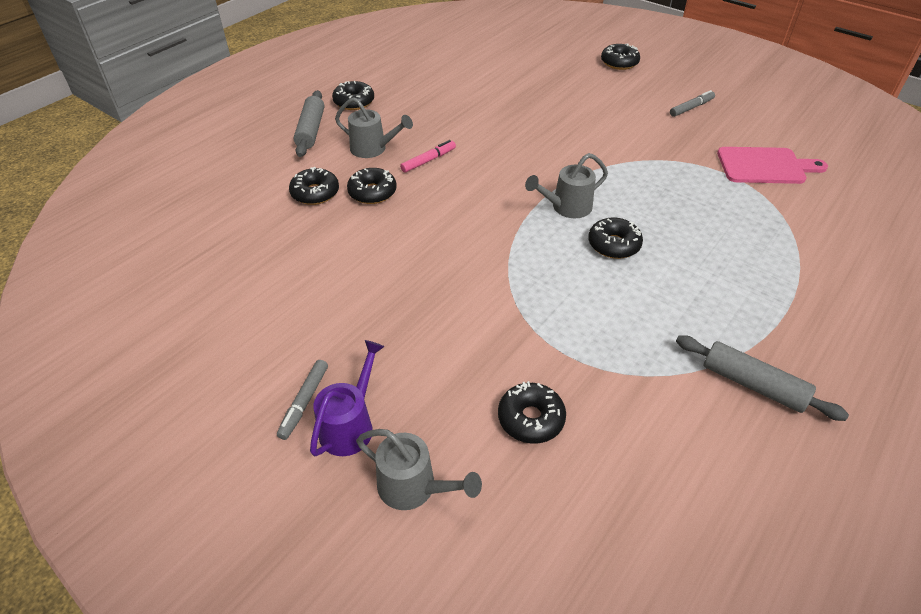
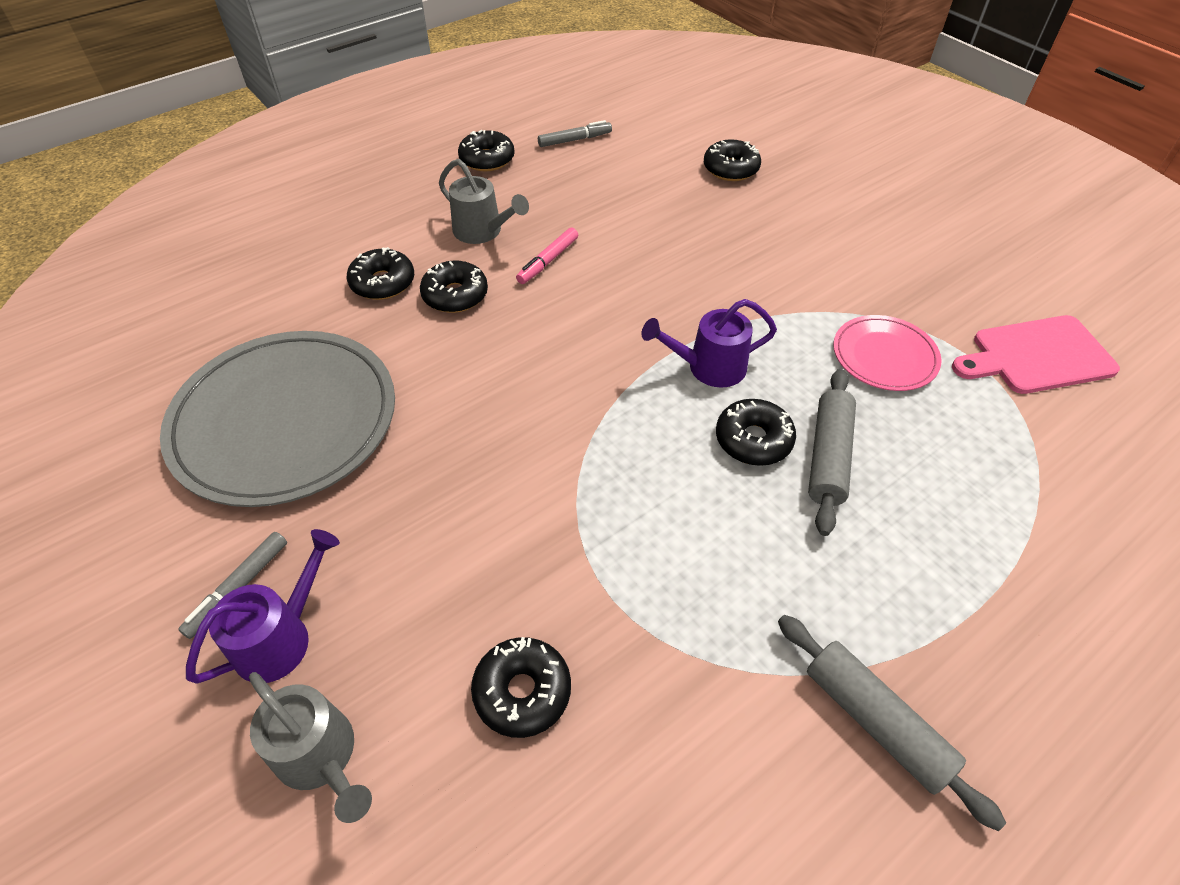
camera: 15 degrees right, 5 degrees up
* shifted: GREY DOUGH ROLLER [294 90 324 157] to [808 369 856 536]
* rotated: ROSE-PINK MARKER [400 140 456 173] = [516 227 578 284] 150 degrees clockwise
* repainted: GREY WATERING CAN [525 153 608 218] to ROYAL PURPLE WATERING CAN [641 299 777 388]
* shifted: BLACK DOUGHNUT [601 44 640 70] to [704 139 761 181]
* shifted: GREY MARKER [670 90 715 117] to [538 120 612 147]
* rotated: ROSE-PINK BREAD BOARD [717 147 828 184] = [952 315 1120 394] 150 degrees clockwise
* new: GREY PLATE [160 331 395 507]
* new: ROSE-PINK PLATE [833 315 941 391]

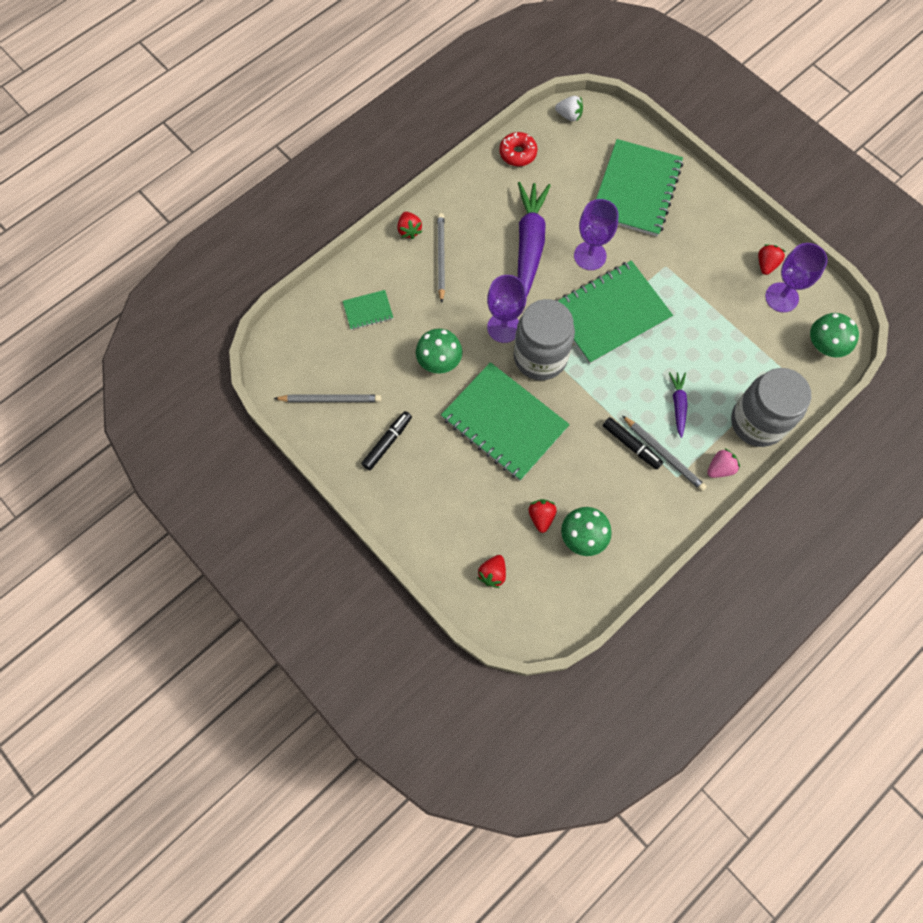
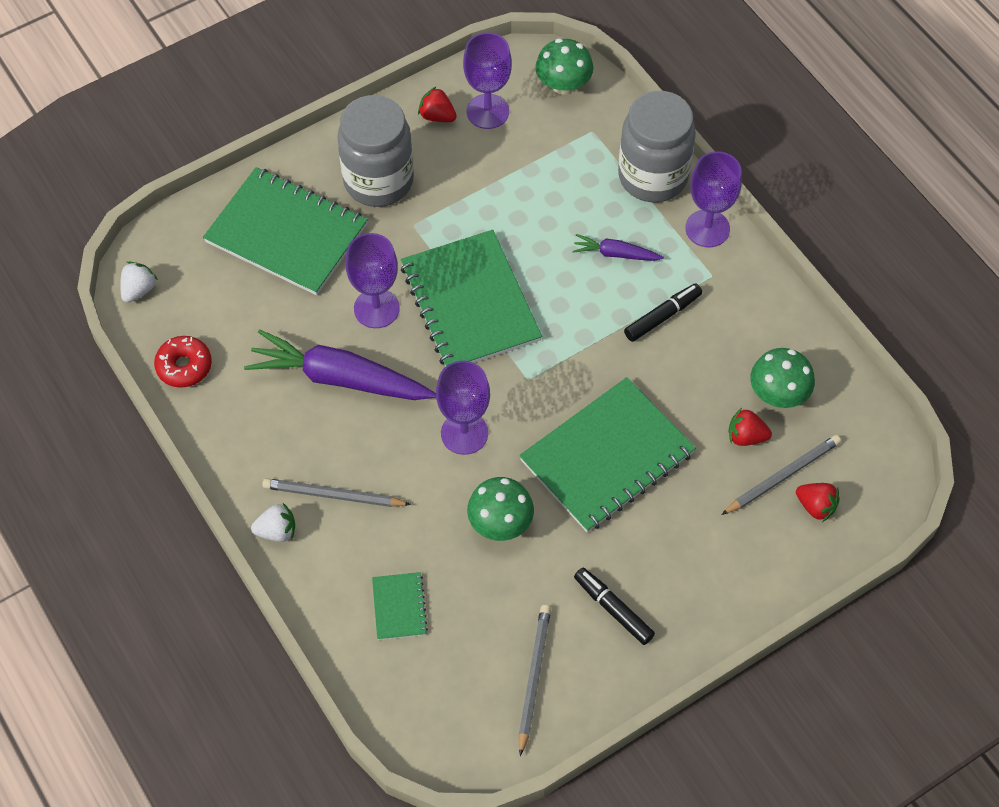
camera: 80 degrees left, 10 degrees down
* repainted: CRIMSON STRAWBERRY [397 212 422 239] to SNOW-WHITE STRAWBERRY [251 503 295 542]
* shifted: GREY JAR [514 299 575 380] to [337 95 414 207]
* shifted: GREY LEAD PENCIL [622 415 707 491] to [721 435 841 515]
* swapped: ROSE-PINK STRAWBERRY [707 448 740 478] to ROYAL PURPLE WINE GLASS [685 151 742 247]

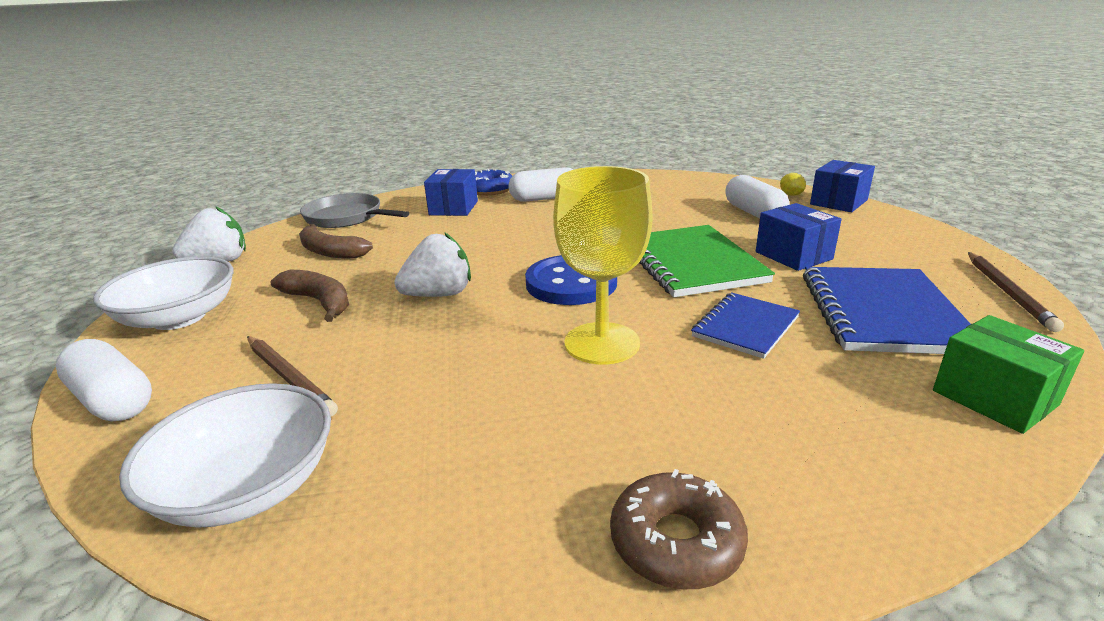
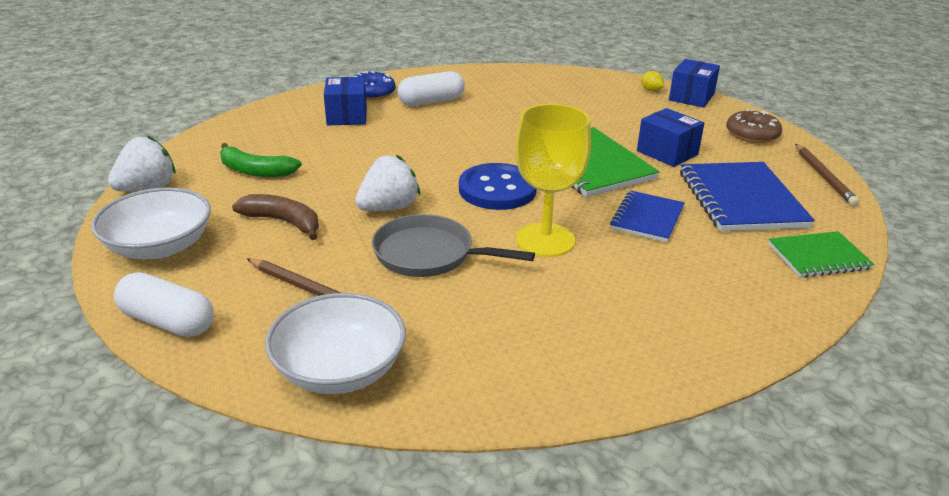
camera: 15 degrees left, 5 degrees up
* repainted: DARK BROWN BANANA FRUIT [299 224 373 259] to LEAF-GREEN BANANA FRUIT [220 143 302 177]
* shifted: GREY FRYING PAN [300 193 409 228] to [372 214 535 277]
* shifted: DARK BROWN DOUGHNUT [610 469 748 589] to [726 109 782 143]
* gone: SNOW-WHITE PILL [725 175 790 219]
* swapped: LEAF-GREEN PACKAGE [933 315 1084 434] to LEAF-GREEN NOTEBOOK [768 231 875 277]

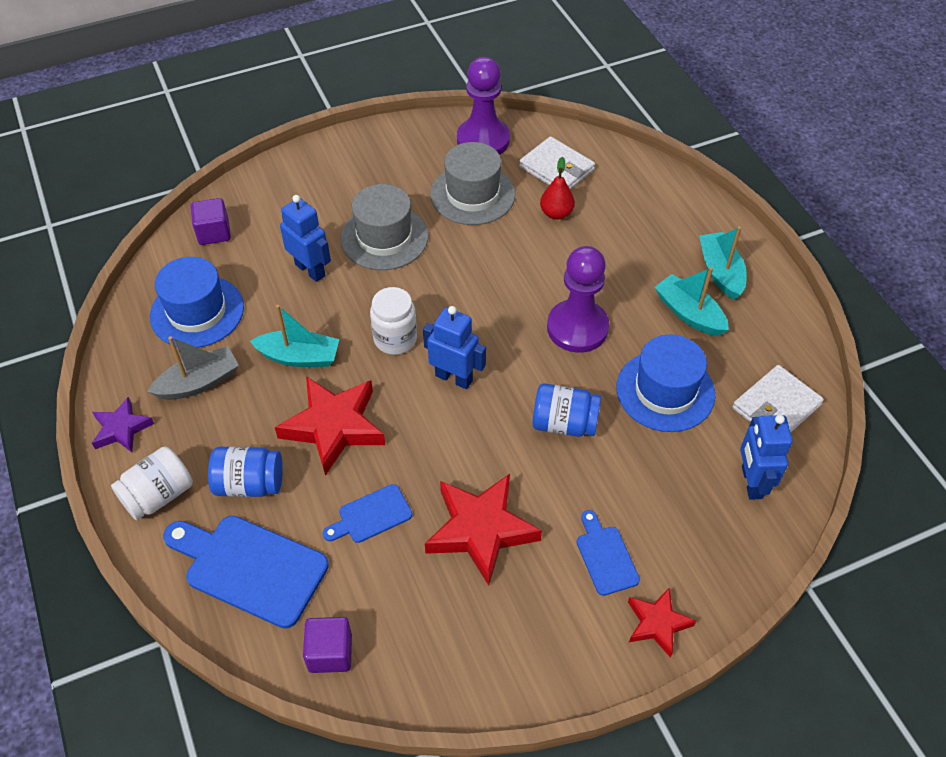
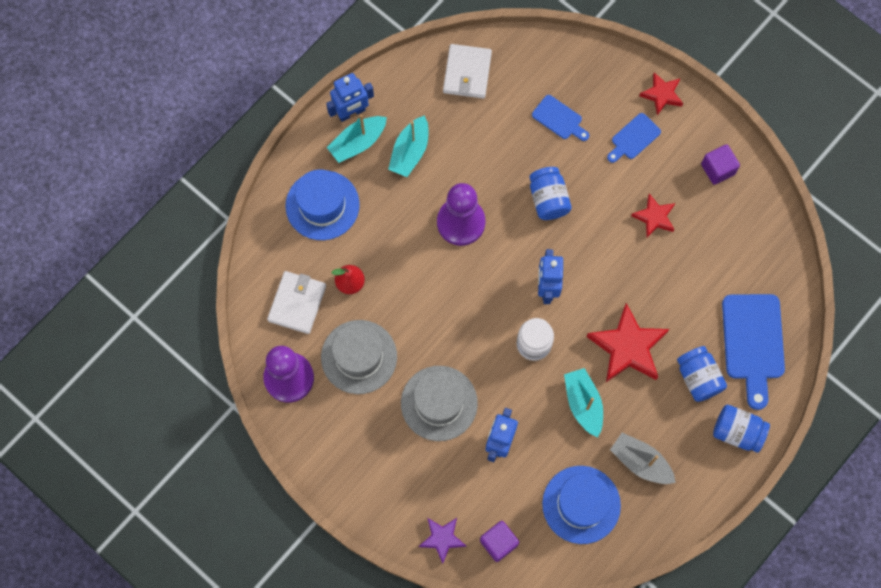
camera: 115 degrees left, 20 degrees up
* shifted: ROYAL PURPLE FIVE-POINTED STAR [92 397 154 452] to [419 518 466 564]
* repainted: SNOW-WHITE JAR [111 446 193 520] to ROYAL BLUE JAR [713 405 770 453]
* shifted: ROYAL PURPLE CUBE [303 617 352 673] to [701 144 740 185]
* shifted: ROYAL BLUE BREAD BOARD [323 484 412 543] to [532 95 589 141]
* scaled: CRIMSON FIVE-POINTED STAR [425 474 542 586] = [631 194 675 238] x0.57
* shifted: ROYAL BLUE HAT [616 334 715 432] to [285 169 360 240]
* rotated: SNOW-WHITE BILLFOLD [732 365 824 432] = [443 44 492 99] 75 degrees clockwise
* shifted: ROYAL BLUE TOY ROBOT [740 415 793 500] to [326 73 374 122]

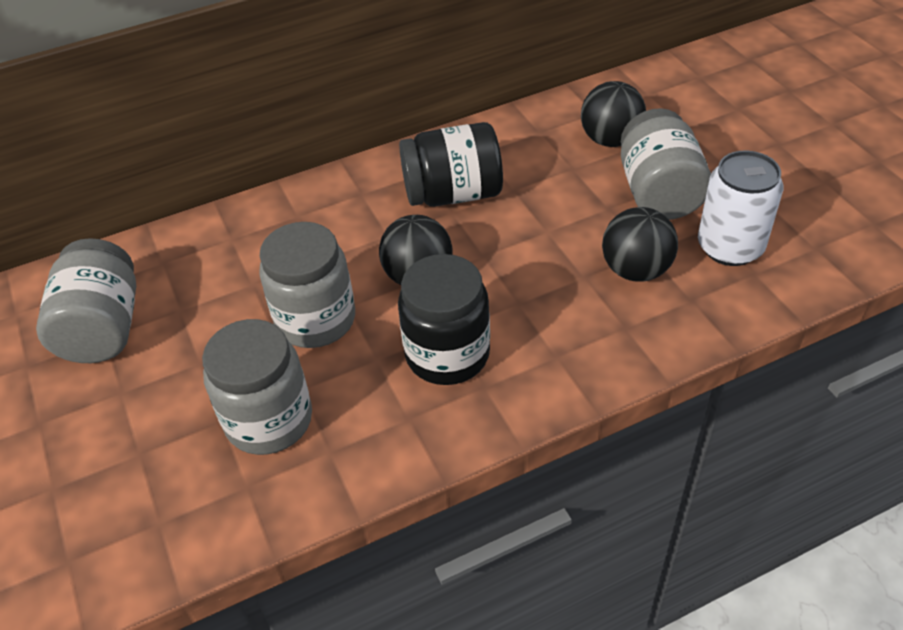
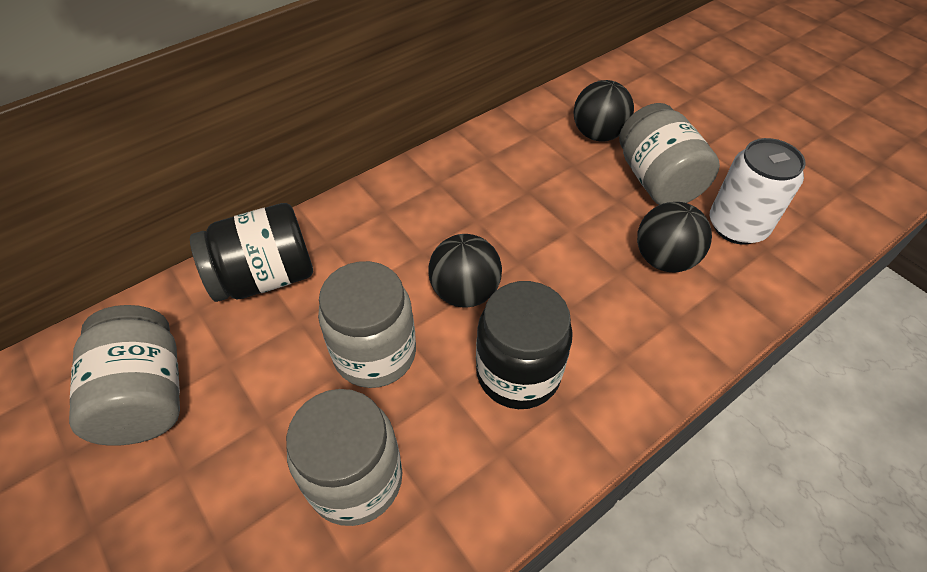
camera: 15 degrees left, 5 degrees up
* shifted: BLACK JAR [399 122 503 207] to [190 203 313 302]

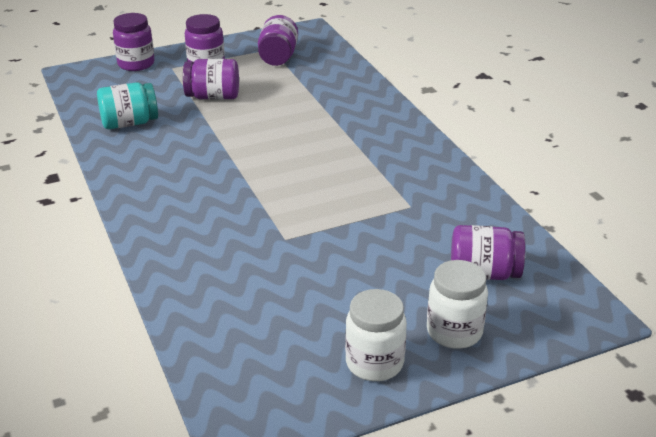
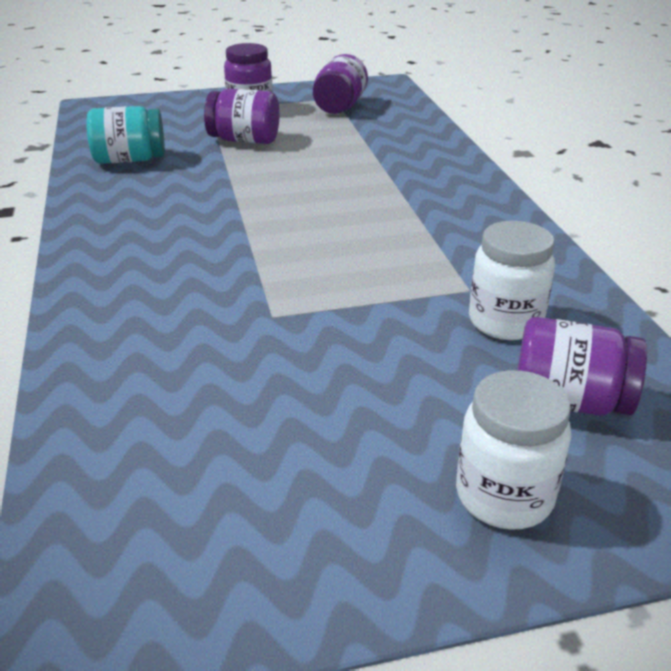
camera: 10 degrees right, 0 degrees up
* gone: ROYAL PURPLE JAR [113 13 155 71]
* shifted: SNOW-WHITE JAR [345 289 407 381] to [469 221 555 340]

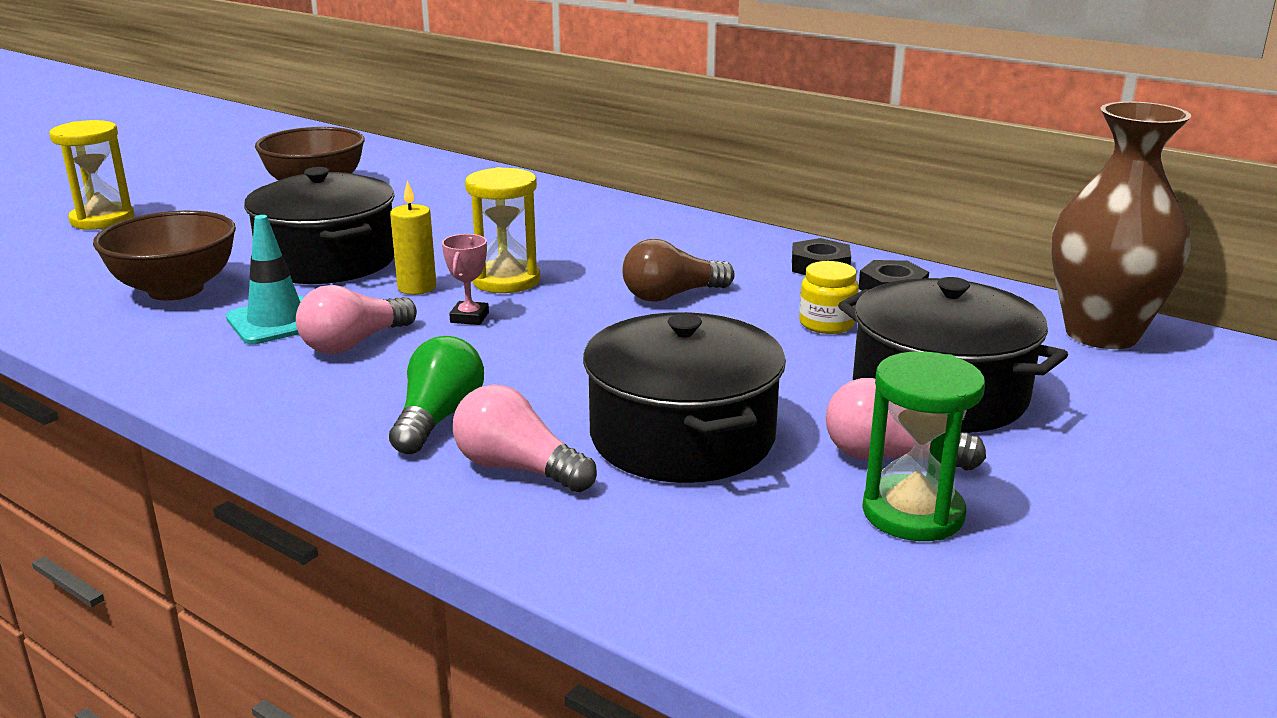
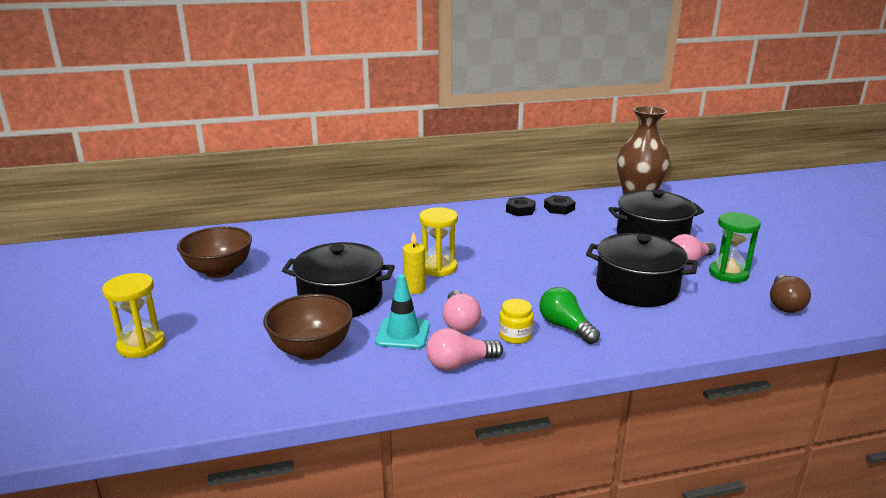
camera: 50 degrees left, 0 degrees up
* gone: ROSE-PINK TROPHY [442 234 489 325]
* shifted: ROSE-PINK BULB [453 384 597 492] to [426 328 503 371]
* shifted: DARK BROWN BULB [623 239 735 302] to [770 274 811 313]
* shifted: BRIGHT YELLOW JAR [799 261 859 334] to [499 299 534 344]

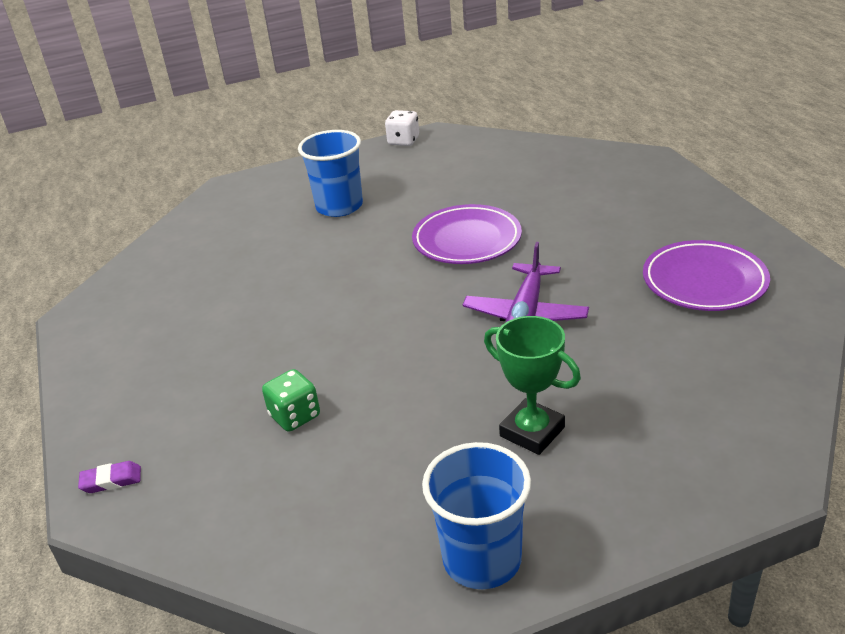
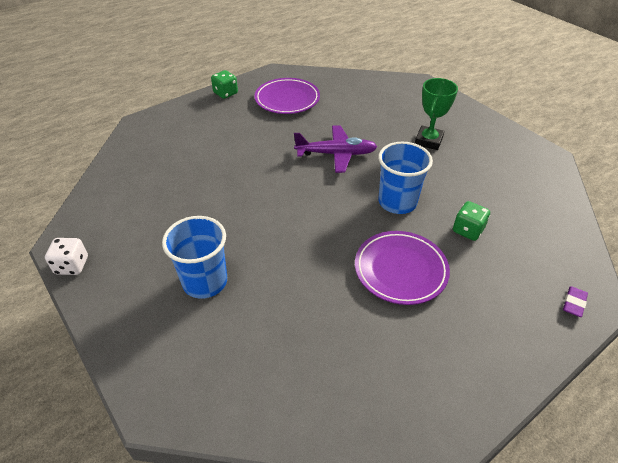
camera: 110 degrees left, 10 degrees up
* rotated: ROYAL PURPLE GUM ERASER [78 461 141 493] = [563 286 588 317] 60 degrees clockwise
* shifted: ROYAL PURPLE PLATE [412 204 522 264] to [355 231 450 305]
* shifted: ROYAL BLUE CUP [422 442 531 589] to [379 142 433 214]
* new: LEAF-GREEN DICE [211 70 238 99]

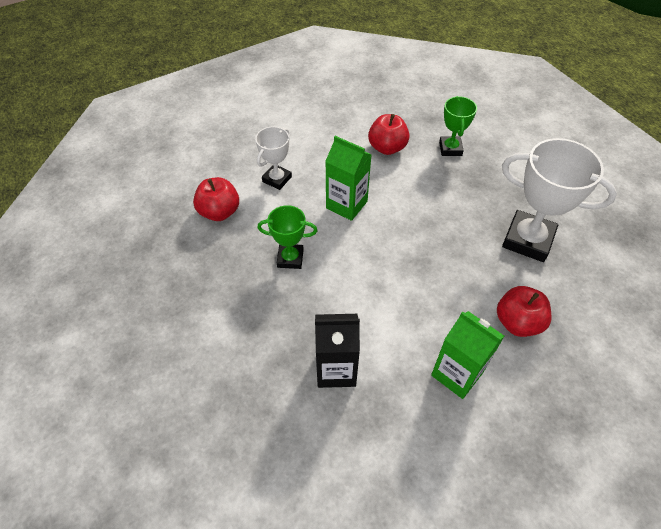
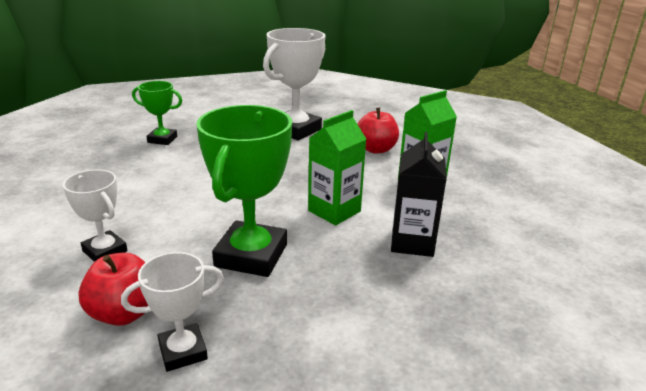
camera: 80 degrees left, 25 degrees down
* scaled: LEAF-GREEN TROPHY [257 205 317 269] = [196 105 292 277] x1.79
* shifted: LEAF-GREEN JUICE CARTON [325 136 372 221] to [308 110 366 225]
* gone: CRIMSON APPLE FRUIT [368 114 410 155]
* new: SNOW-WHITE TROPHY [121 252 224 372]

